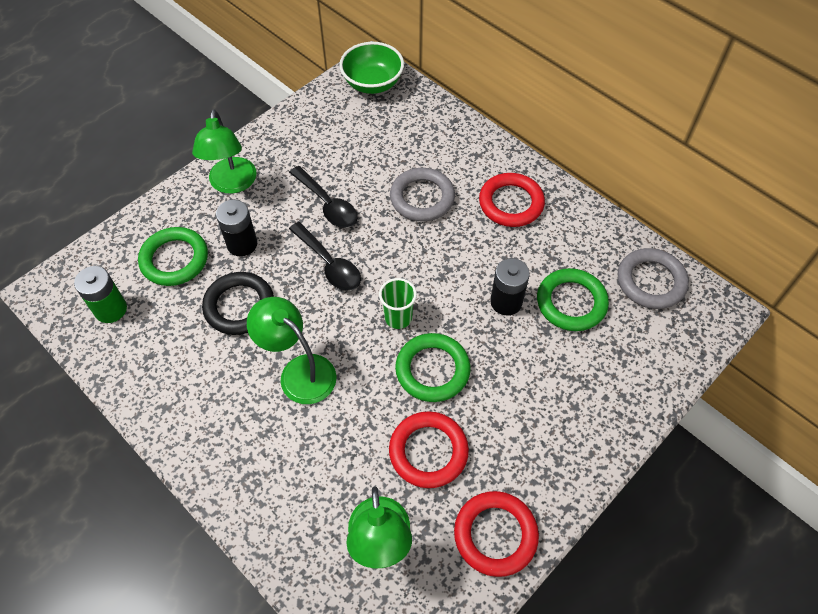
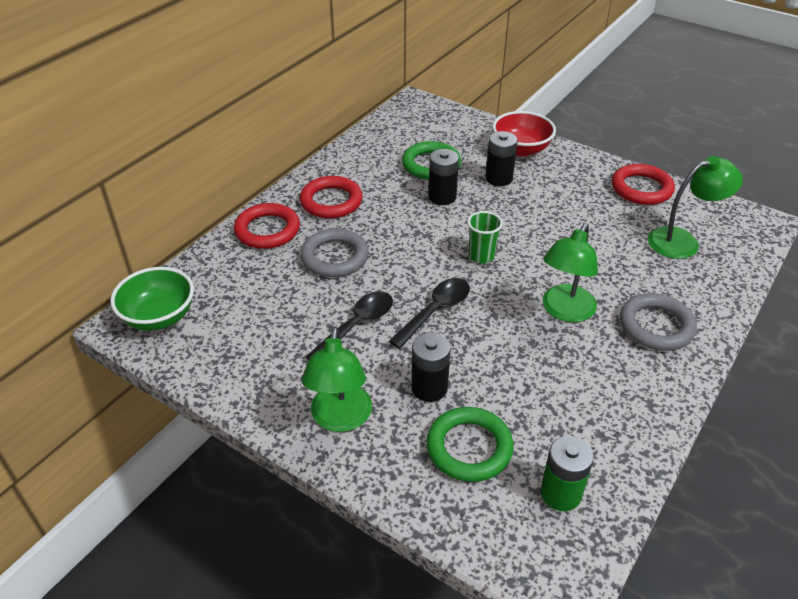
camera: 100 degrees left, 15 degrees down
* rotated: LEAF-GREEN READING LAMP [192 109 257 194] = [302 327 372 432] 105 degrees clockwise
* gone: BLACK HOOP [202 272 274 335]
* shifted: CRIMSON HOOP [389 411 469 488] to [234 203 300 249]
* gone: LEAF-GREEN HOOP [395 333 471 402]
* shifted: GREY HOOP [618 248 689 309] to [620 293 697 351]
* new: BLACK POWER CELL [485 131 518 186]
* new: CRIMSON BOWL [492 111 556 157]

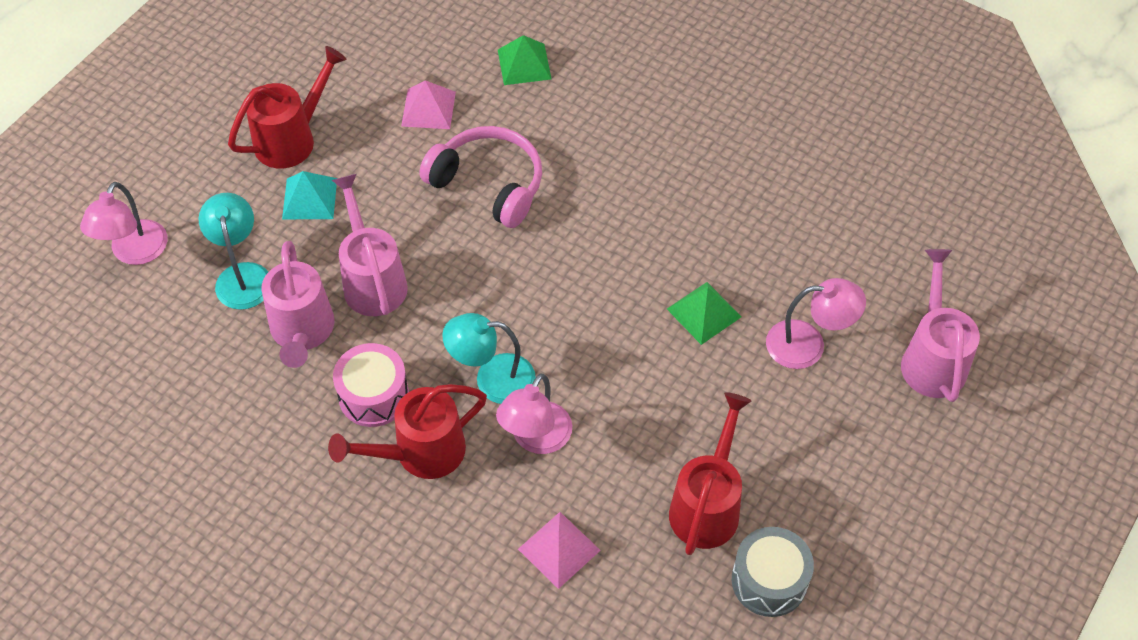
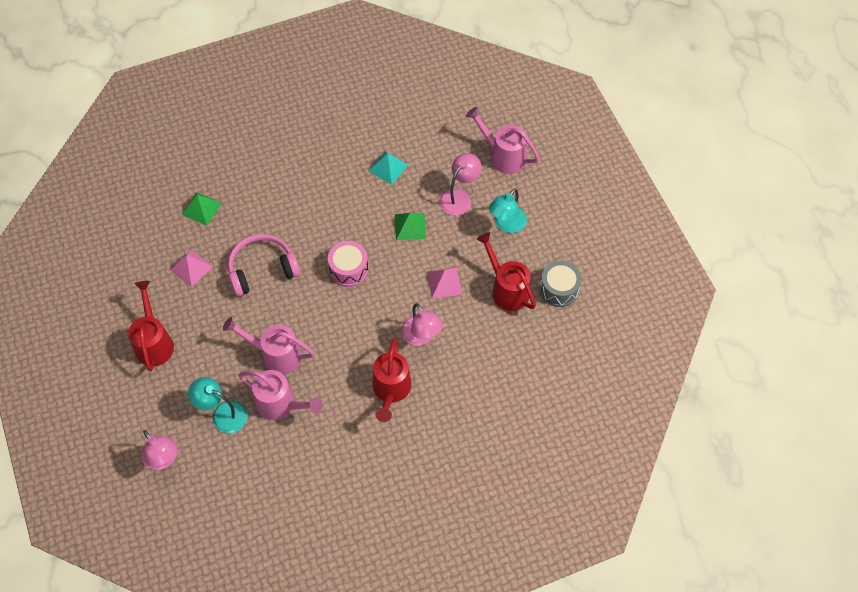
camera: 55 degrees left, 5 degrees up
* shifted: AQUA PYRAMID SHAPE [282 171 337 219] to [369 151 408 185]
* shifted: ROSE-PINK TOY DRUM [333 343 409 427] to [328 241 368 287]
* shifted: AQUA READING LAMP [442 313 536 404] to [489 188 527 233]
* shifted: ROSE-PINK PYRAMID SHAPE [518 512 601 589] to [427 267 462 298]

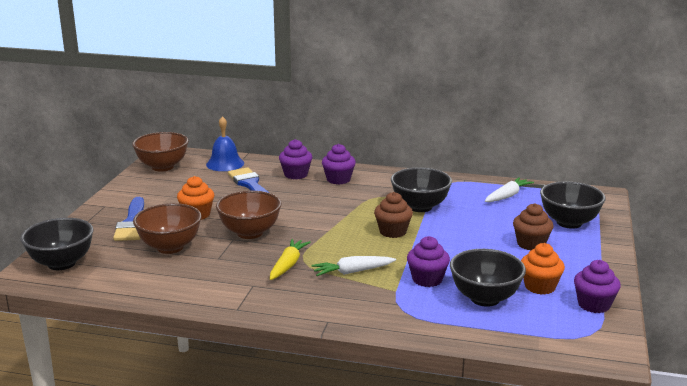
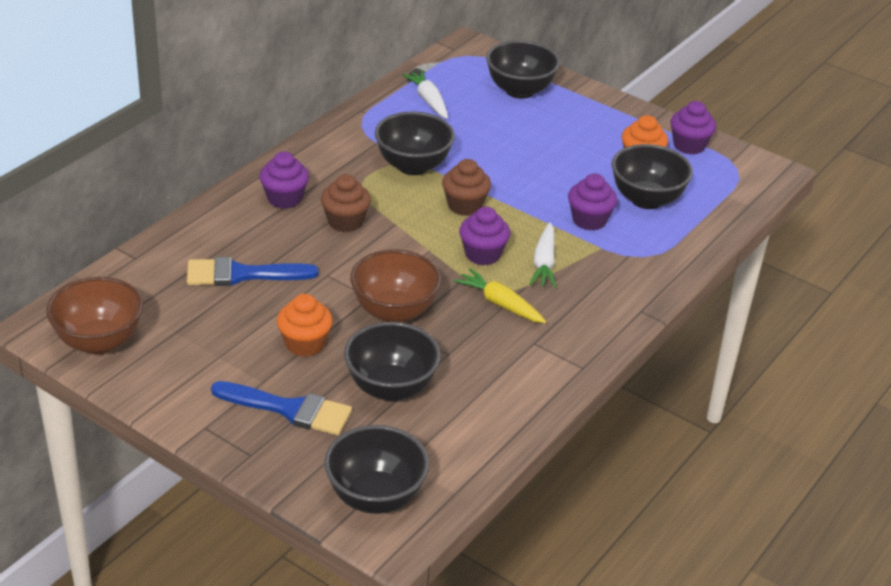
camera: 70 degrees left, 15 degrees up
* repainted: DARK BROWN BOWL [133 203 202 254] to BLACK BOWL [344 322 441 401]
* gone: ROYAL BLUE SCHOOL BELL [206 116 244 171]
* shifted: ROYAL PURPLE FAIRY CAKE [279 139 313 179] to [459 207 510 265]
* shifted: DARK BROWN FAIRY CAKE [513 203 553 250] to [321 174 371 232]

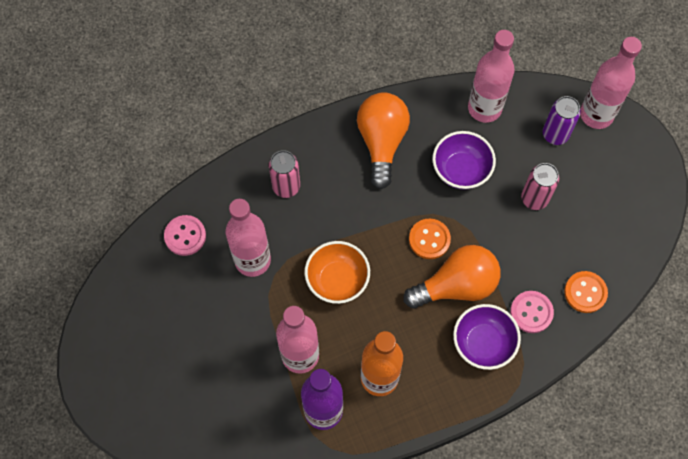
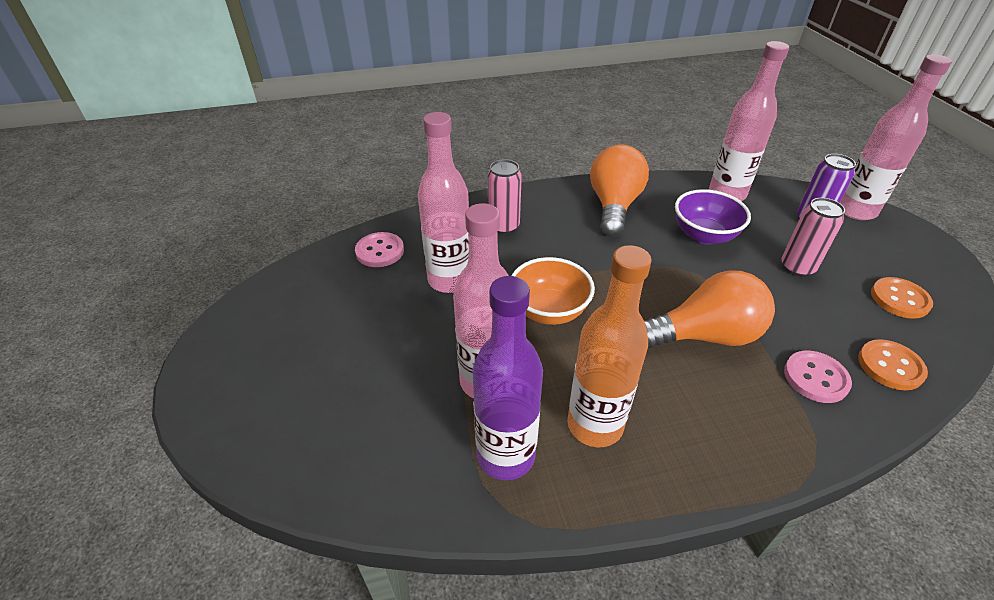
camera: 10 degrees right, 25 degrees down
* shifted: ORANGE BUTTON [409 219 451 259] to [871 277 933 319]
* gone: ROYAL PURPLE BOWL [453 304 521 370]

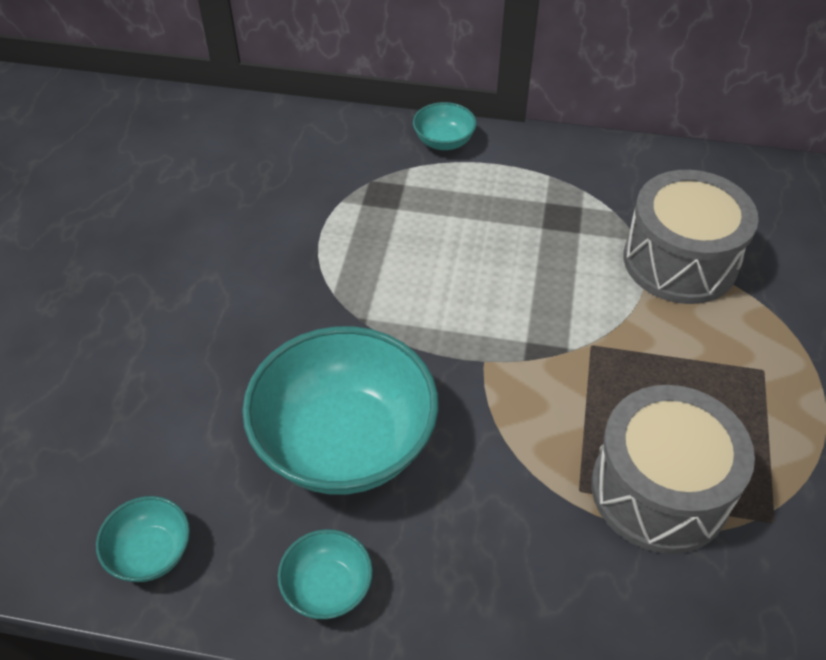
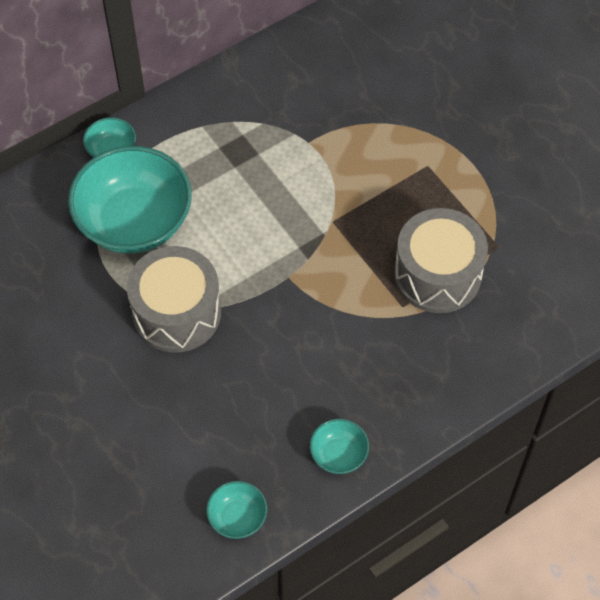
camera: 45 degrees left, 10 degrees up
* shifted: AQUA BOWL [242 326 439 495] to [68 146 192 254]
* shifted: GREY TOY DRUM [623 170 759 304] to [127 246 221 353]

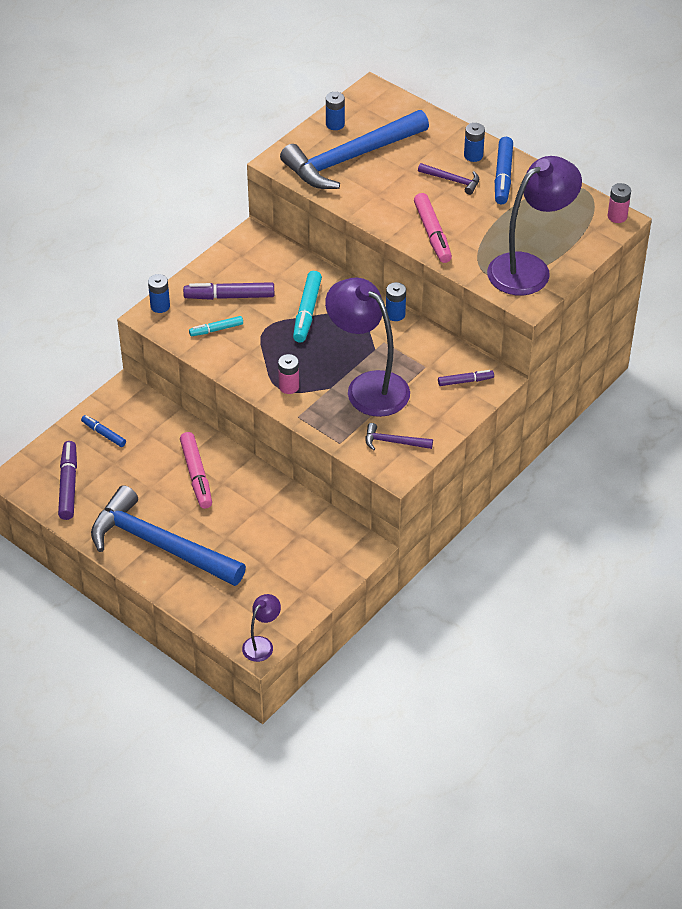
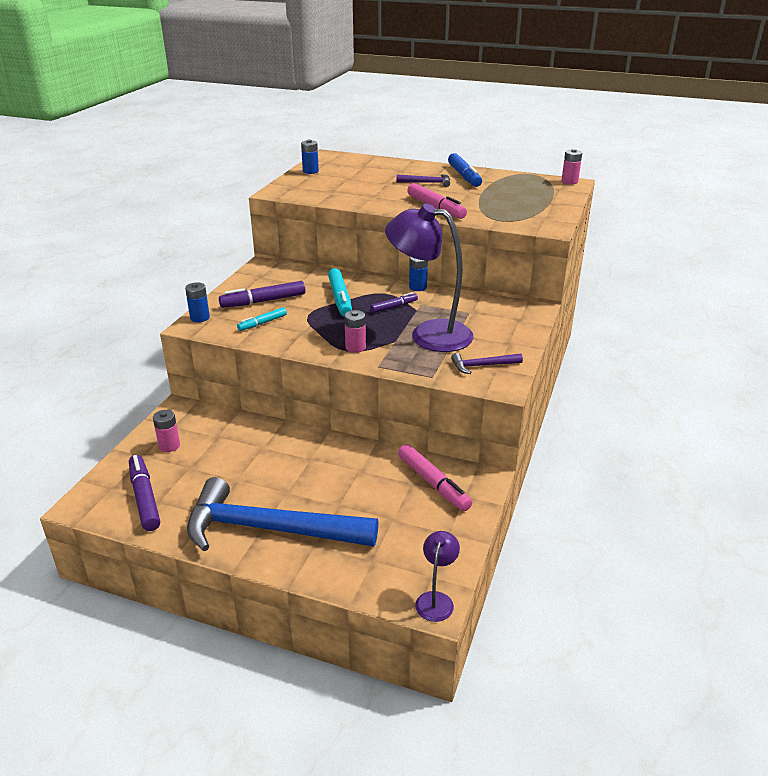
camera: 20 degrees left, 15 degrees down
* swapped: ROYAL BLUE MARKER [81 415 126 447] to ROSE-PINK POWER CELL [153 410 180 452]
* shifted: ROSE-PINK MARKER [180 432 212 509] to [398 444 472 511]
* gone: ROYAL BLUE CLAW HAMMER [280 110 429 189]
* shifted: ROYAL PURPLE MARKER [438 370 494 386] to [370 292 418 313]
* gone: ROYAL BLUE POWER CELL [464 123 485 162]
* gone: ROYAL PURPLE READING LAMP [487 156 582 295]

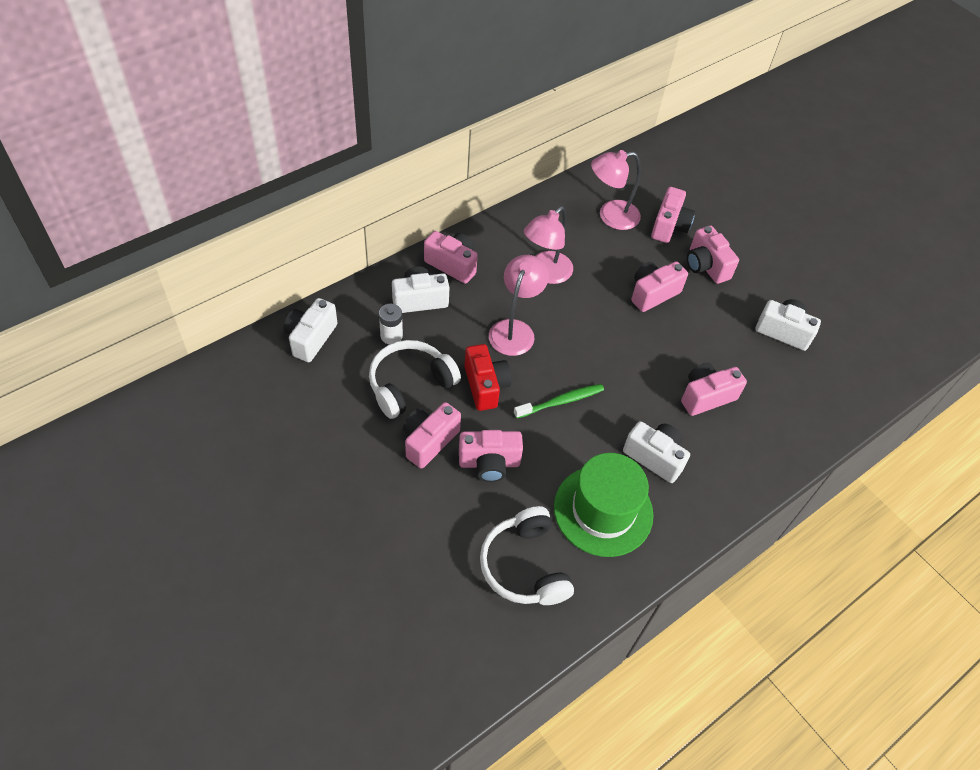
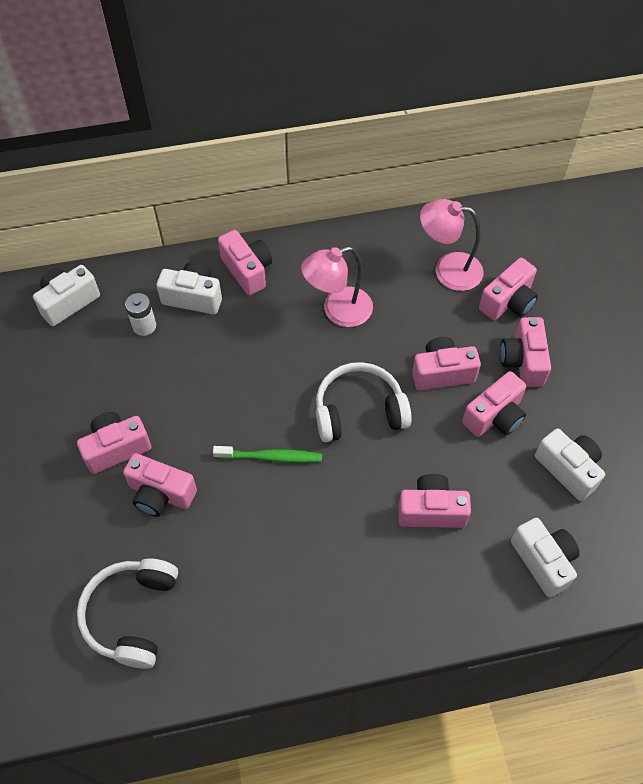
camera: 30 degrees right, 5 degrees up
* shifted: SNOW-WHITE HEADSET [369 340 461 419] to [316 362 412 442]
* gone: CRIMSON COMPACT CAMERA [465 344 512 411]
* gone: ROSE-PINK READING LAMP [489 255 549 356]
* gone: LEAF-GREEN HAT [554 453 653 557]
* shifted: SNOW-WHITE COMPACT CAMERA [623 421 690 483] to [511 518 580 597]
* new: ROSE-PINK COMPACT CAMERA [462 371 526 437]

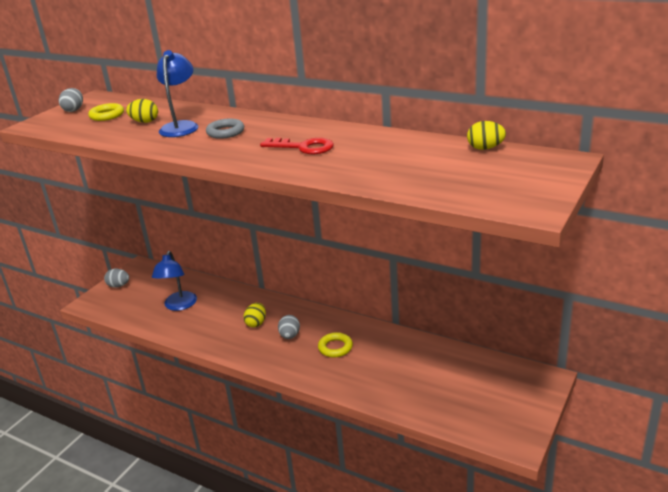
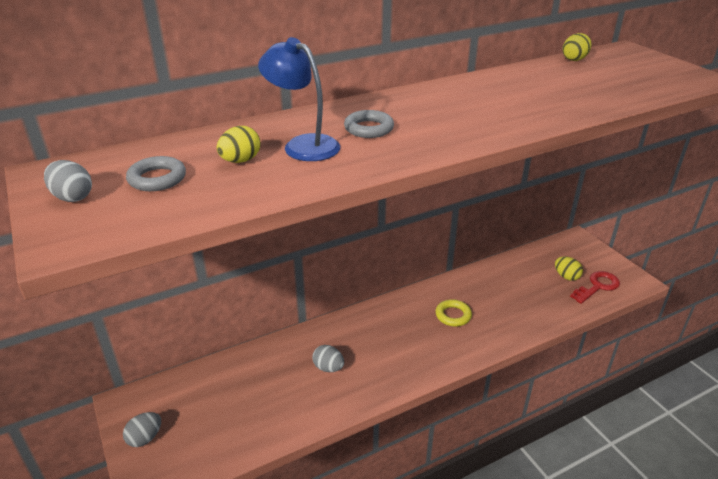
camera: 60 degrees left, 5 degrees up
* repainted: BRIGHT YELLOW HOOP [88 103 124 121] to GREY HOOP [126 156 186 191]
* gone: ROYAL BLUE READING LAMP [152 251 197 311]
* shifted: BRIGHT YELLOW EGG SHAPE [243 303 266 327] to [555 257 583 281]
* shifted: CRIMSON LATCHKEY [260 138 334 154] to [570 271 620 304]
* shifted: GREY EGG SHAPE [278 315 300 339] to [312 345 344 372]

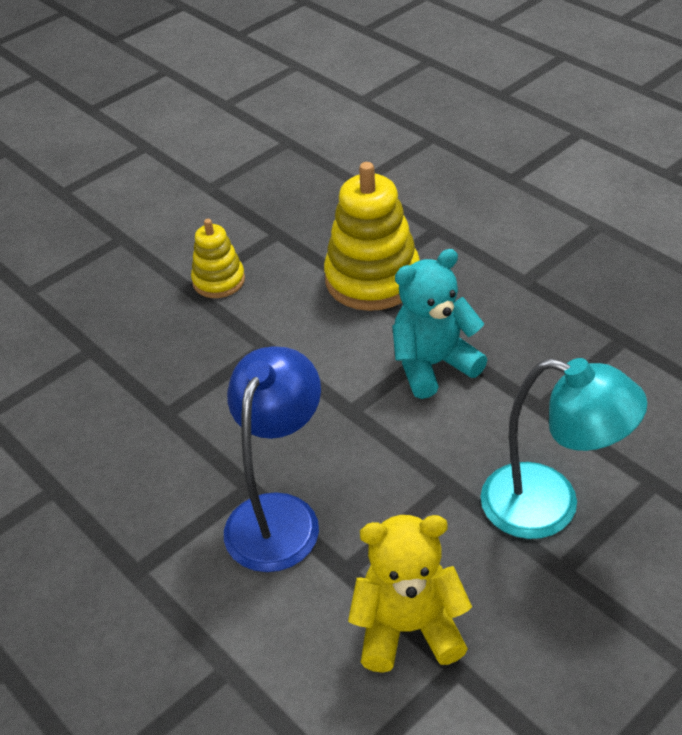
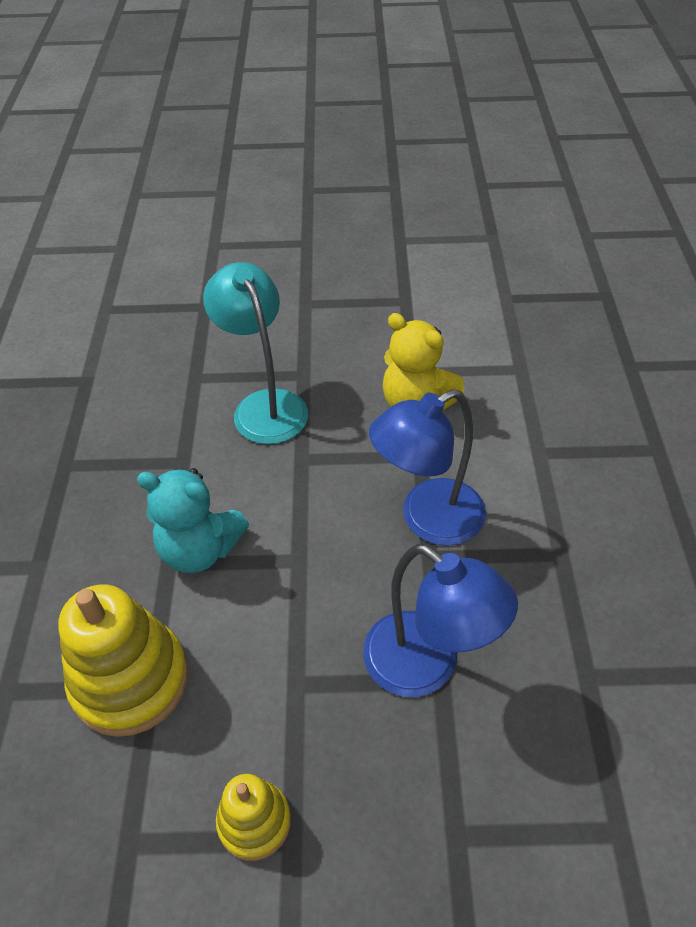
camera: 140 degrees left, 5 degrees up
* new: ROYAL BLUE READING LAMP [363 544 518 697]

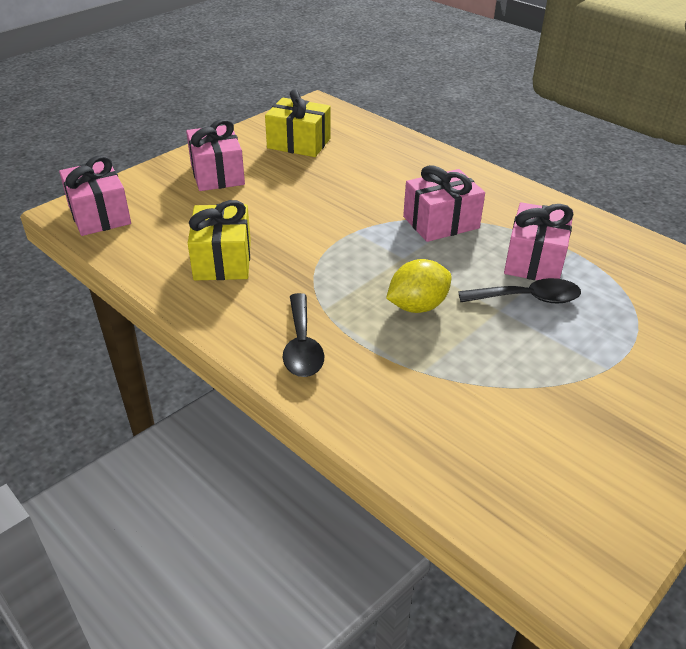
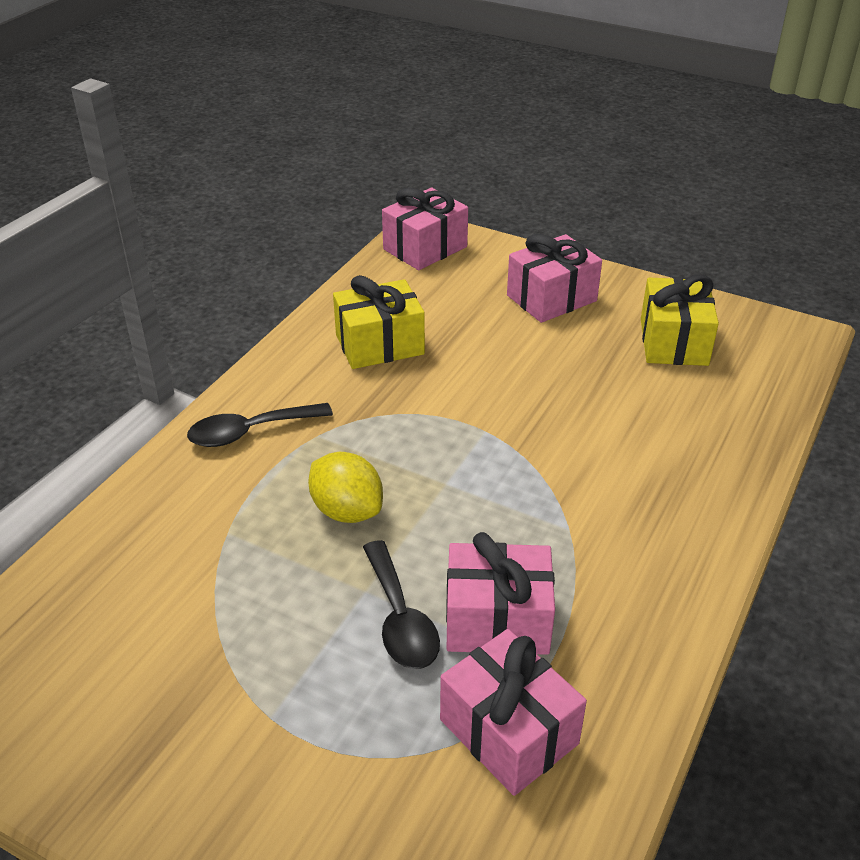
camera: 75 degrees right, 0 degrees up
* shifted: ROSE-PINK WRAPPED GIFT [403 165 485 242] to [440 629 587 796]

